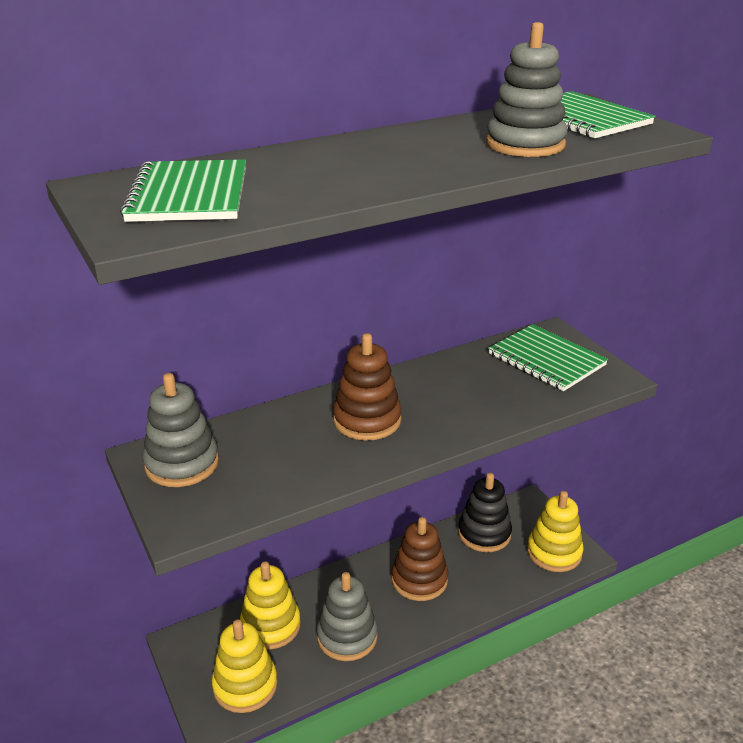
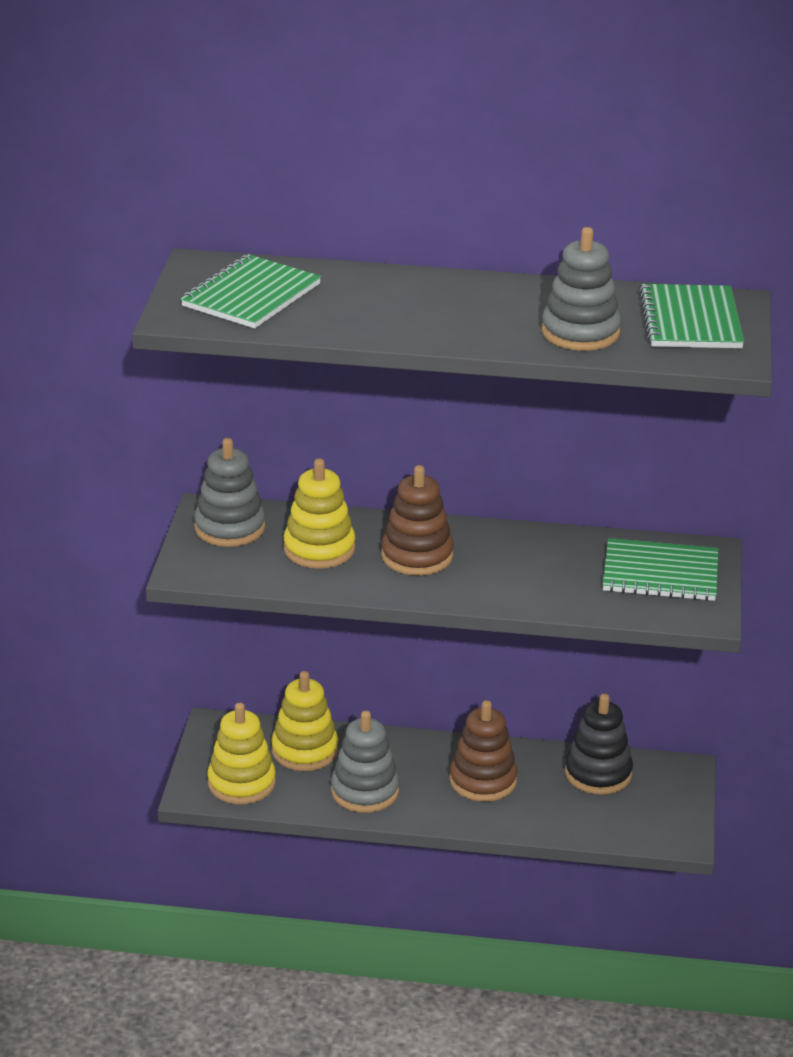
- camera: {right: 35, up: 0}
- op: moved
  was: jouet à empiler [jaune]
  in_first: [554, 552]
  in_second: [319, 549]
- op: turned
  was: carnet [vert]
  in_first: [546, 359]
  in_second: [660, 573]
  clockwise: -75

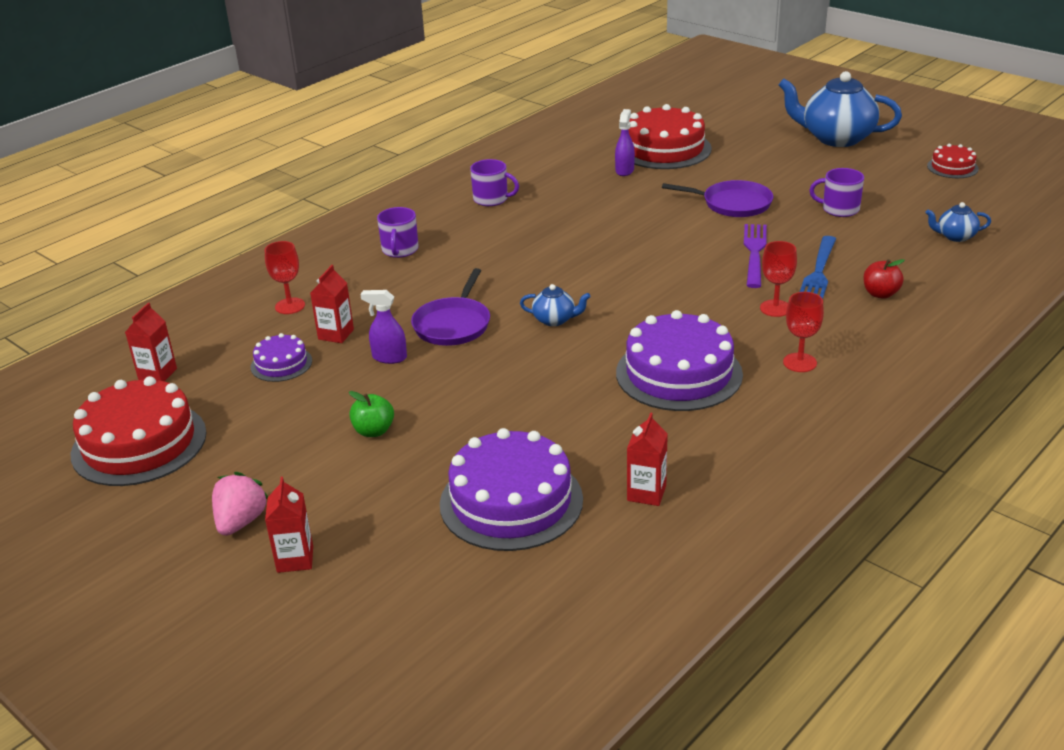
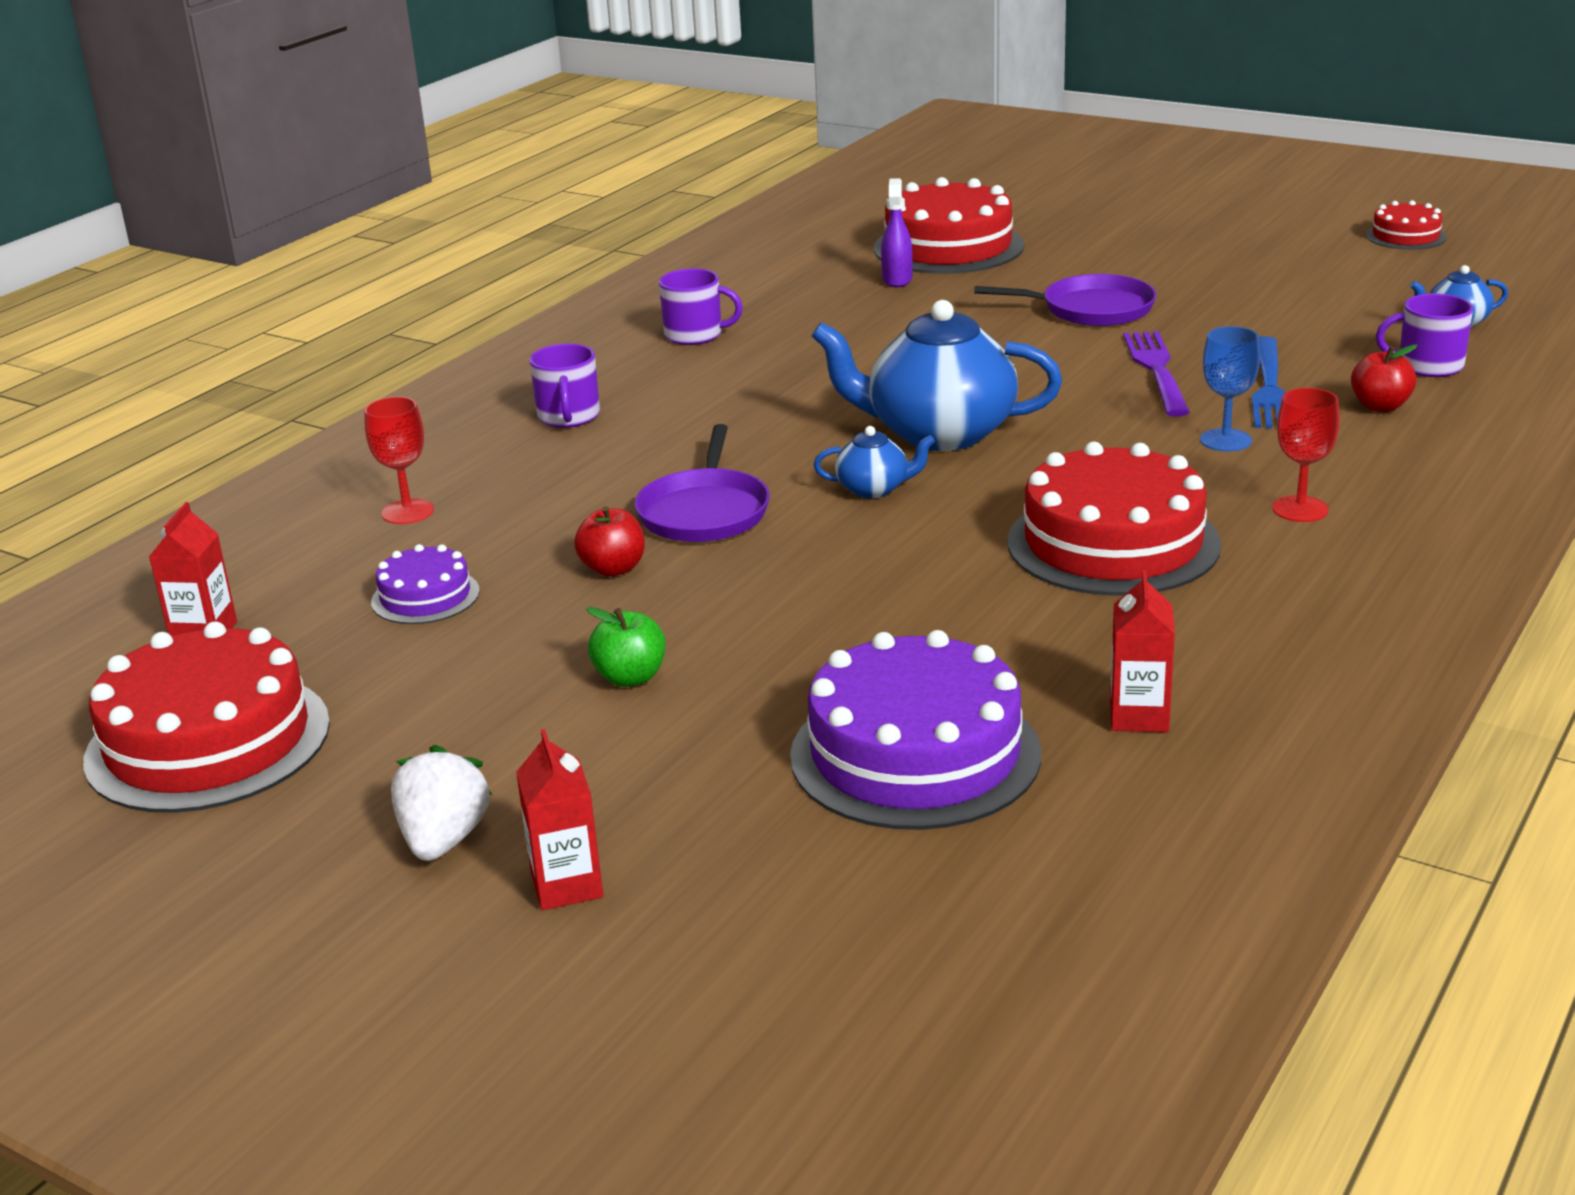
- camera: {right: -10, up: -5}
- op: recoloured
  was: fraise [rose]
  now: fraise [blanc]
  in_first: [241, 522]
  in_second: [444, 840]
- op: replaced
  was: vaporisateur [violet]
  now: pomme [rouge]
  in_first: [389, 357]
  in_second: [613, 569]
- op: moved
  was: théière [bleu]
  in_first: [836, 138]
  in_second: [938, 433]
- op: recoloured
  was: gâteau [violet]
  now: gâteau [rouge]
  in_first: [679, 373]
  in_second: [1113, 543]
- op: recoloured
  was: verre à pied [rouge]
  now: verre à pied [bleu]
  in_first: [775, 308]
  in_second: [1225, 440]
- op: moved
  was: tasse [violet]
  in_first: [839, 209]
  in_second: [1428, 366]
- op: removed
  was: brique de lait [rouge]
  in_first: [336, 334]

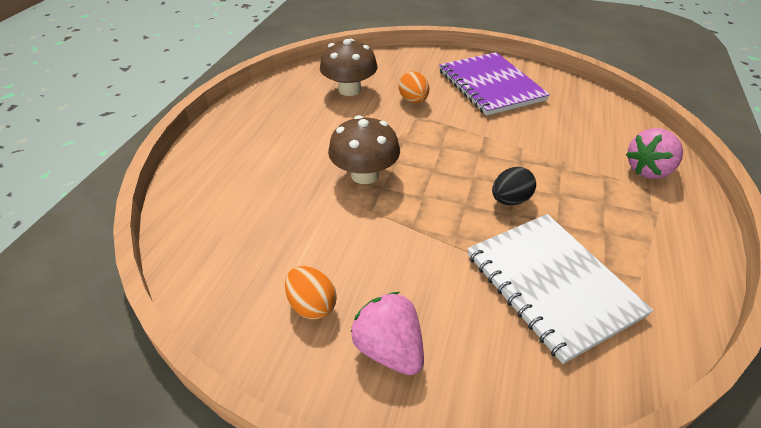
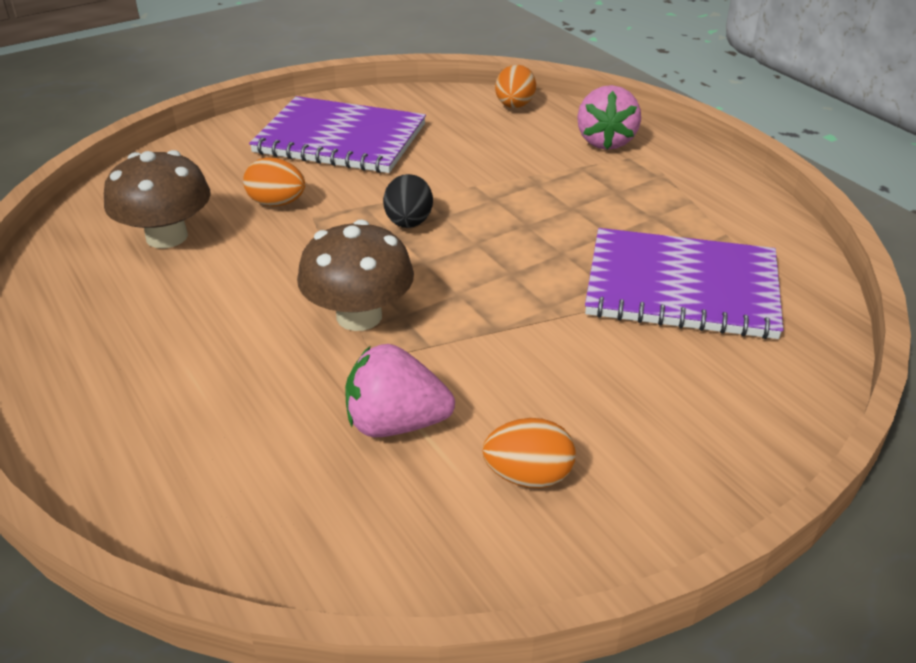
- camera: {right: -50, up: -5}
- op: moved
  was: fraise [rose]
  in_first: [389, 349]
  in_second: [396, 424]
- op: moved
  was: œuf [noir]
  in_first: [510, 200]
  in_second: [408, 223]
- op: added
  now: œuf [orange]
  in_second: [514, 106]
- op: recoloured
  was: carnet [blanc]
  now: carnet [violet]
  in_first: [551, 284]
  in_second: [681, 287]

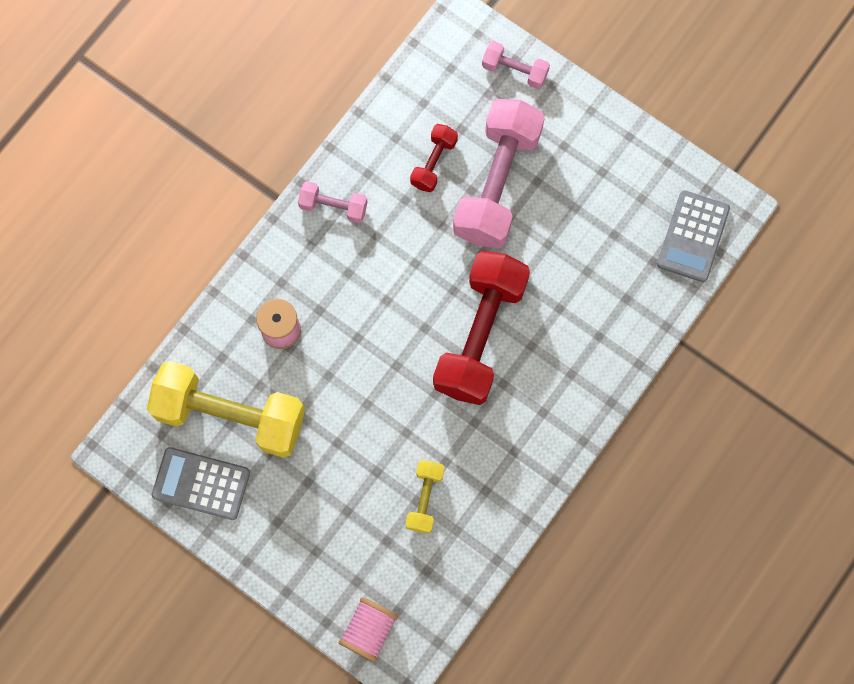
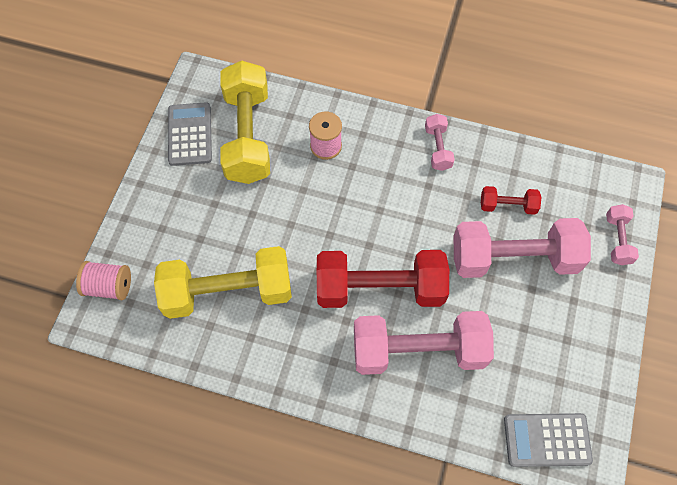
- camera: {right: 70, up: -10}
- op: resized
  was: haltère [jaune]
  in_first: [425, 499]
  in_second: [228, 292]
  ratio: 2.14
- op: added
  now: haltère [rose]
  in_second: [418, 350]

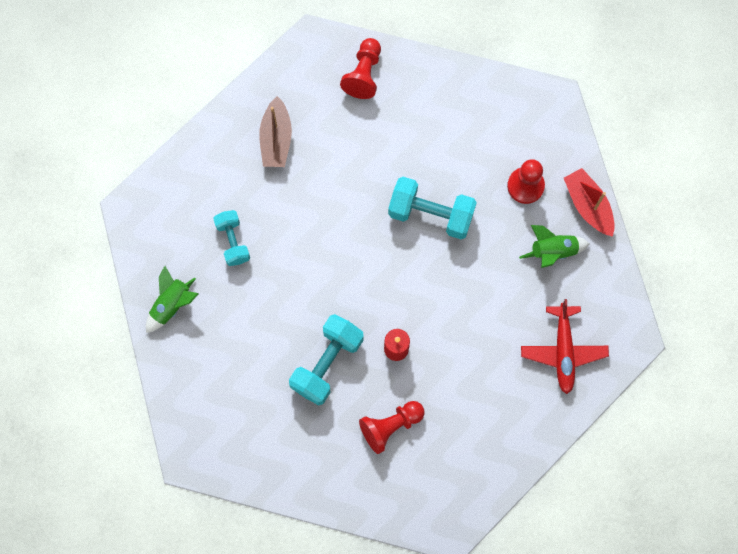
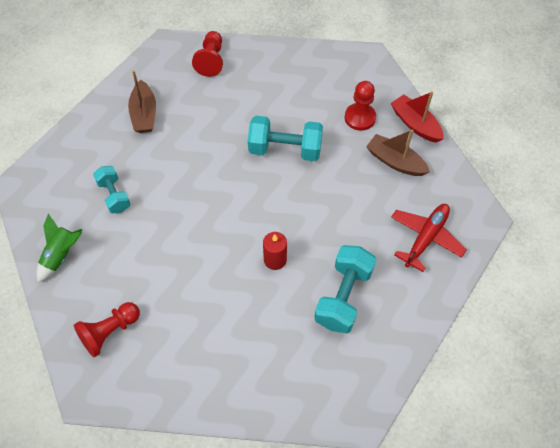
- camera: {right: -10, up: -15}
- op: moved
  was: pion [rouge]
  in_first: [390, 426]
  in_second: [110, 332]
- op: moved
  was: haltère [turquoise]
  in_first: [327, 363]
  in_second: [343, 296]
- op: replaced
  was: fusée [vert]
  now: bateau [marron]
  in_first: [552, 251]
  in_second: [395, 161]
- op: turned
  was: avion [rouge]
  in_first: [563, 351]
  in_second: [426, 238]
  clockwise: -135

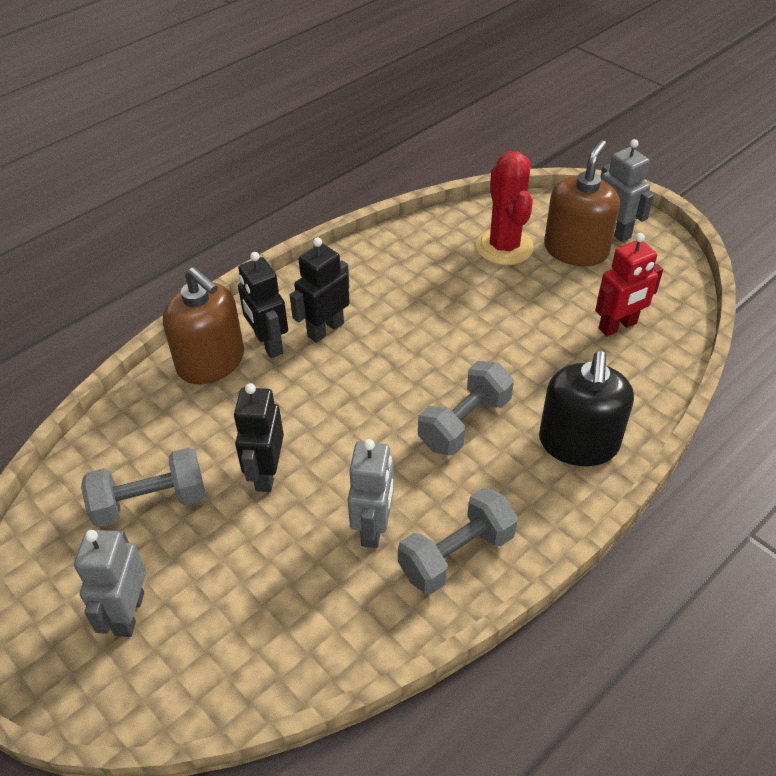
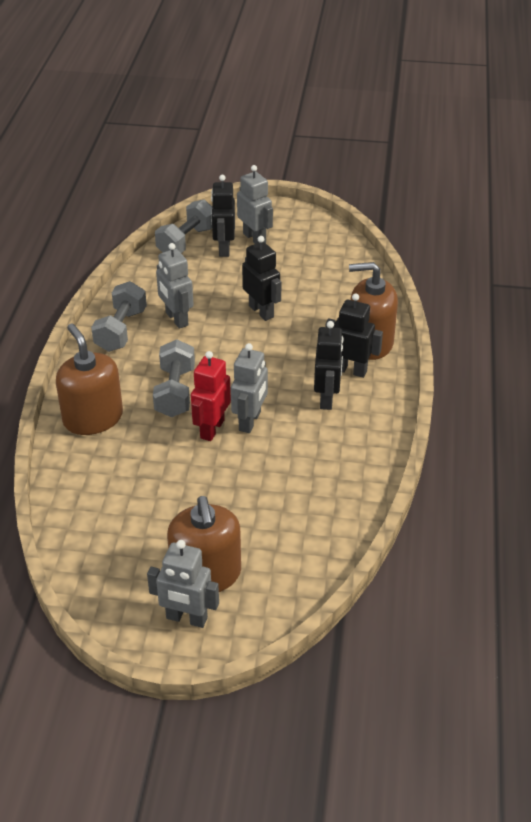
- camera: {right: 140, up: -5}
- op: recoloured
  was: distributeur de savon [noir]
  now: distributeur de savon [marron]
  in_first: [578, 443]
  in_second: [93, 418]
- op: moved
  was: haltère [gris]
  in_first: [150, 502]
  in_second: [186, 241]
- op: moved
  was: robot [rouge]
  in_first: [618, 326]
  in_second: [212, 429]
- op: added
  now: robot [noir]
  in_second: [224, 248]
- op: added
  now: robot [gris]
  in_second: [250, 421]
- op: removed
  was: cactus [rouge]
  in_first: [504, 247]

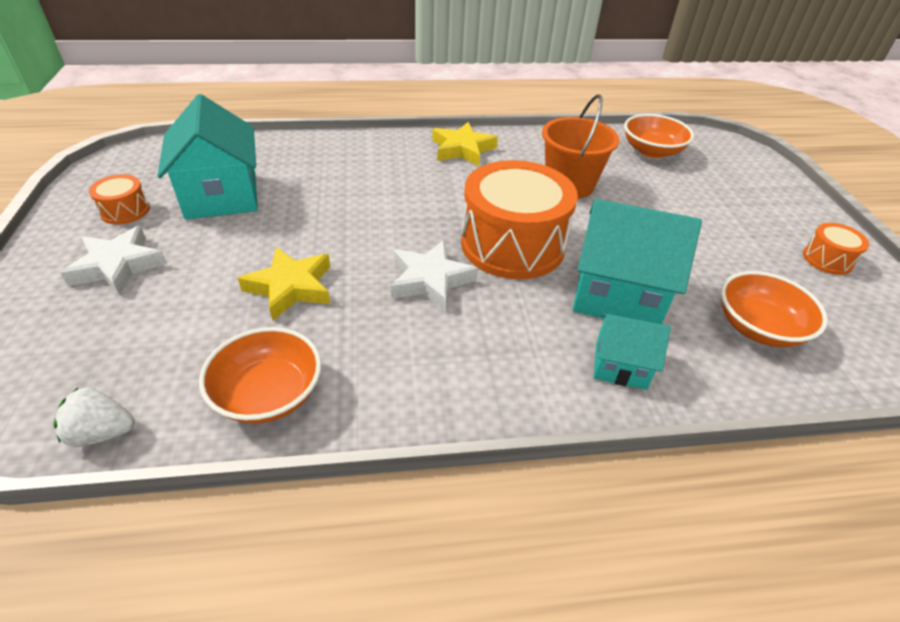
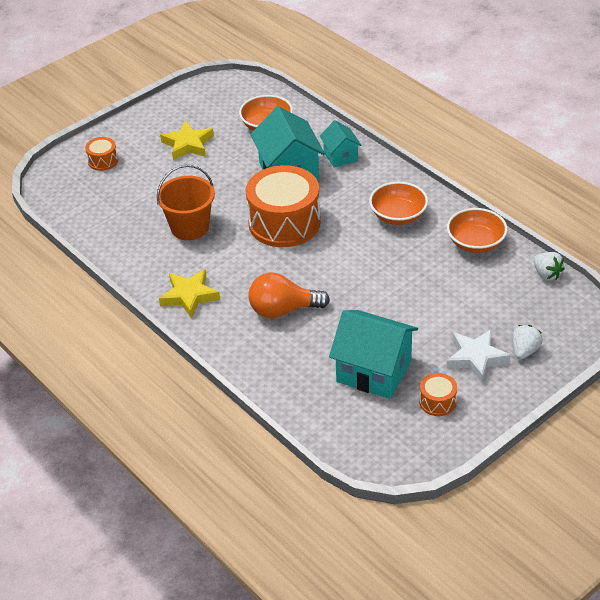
- camera: {right: -120, up: 0}
- op: moved
  was: tambour [orange]
  in_first: [827, 259]
  in_second: [103, 161]
- op: moved
  was: étoile [jaune]
  in_first: [291, 287]
  in_second: [188, 144]
- op: added
  now: ampoule [orange]
  in_second: [283, 310]
- op: turned
  was: maison [turquoise]
  in_first: [221, 196]
  in_second: [374, 371]
  clockwise: 75
- op: moved
  was: bol [orange]
  in_first: [651, 151]
  in_second: [398, 215]
- op: added
  now: fraise [blanc]
  in_second: [524, 351]
- op: removed
  was: étoile [blanc]
  in_first: [430, 280]

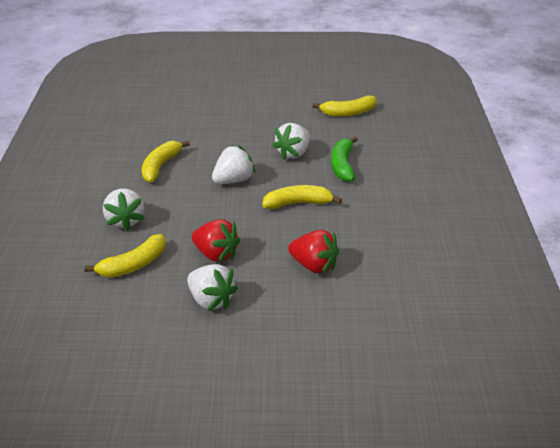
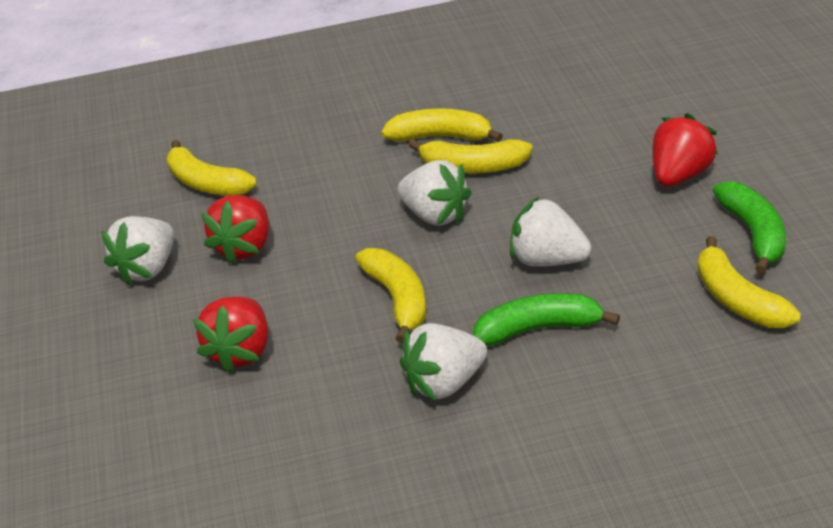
- camera: {right: 80, up: 0}
- op: moved
  was: fraise [blanc]
  in_first: [125, 220]
  in_second: [444, 383]
- op: added
  now: banane [jaune]
  in_second: [472, 167]
- op: added
  now: fraise [rouge]
  in_second: [679, 175]
- op: added
  now: banane [vert]
  in_second: [753, 233]

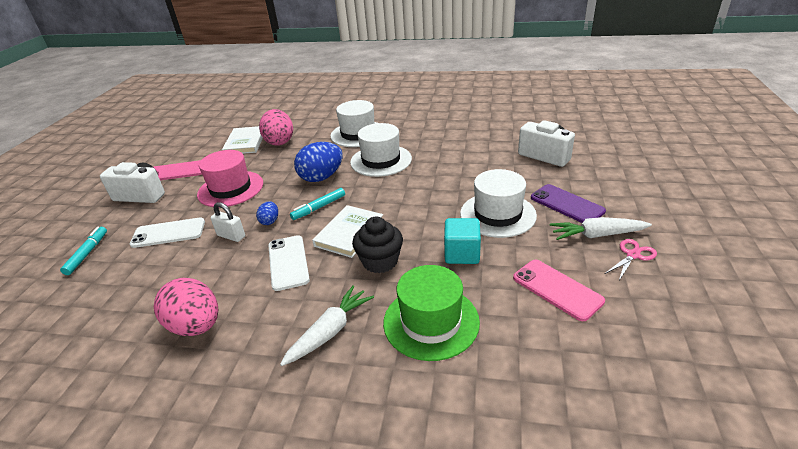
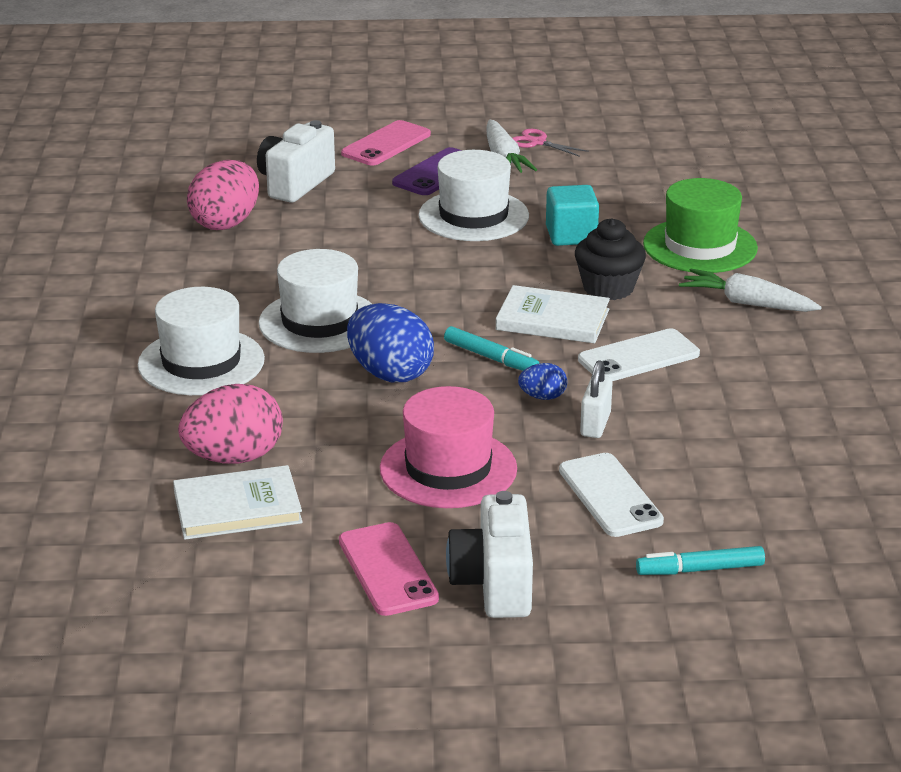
- camera: {right: -105, up: -5}
- op: moved
  was: œuf [rose]
  in_first: [196, 326]
  in_second: [226, 223]
- op: moved
  was: téléphone [rose]
  in_first: [557, 289]
  in_second: [386, 144]

